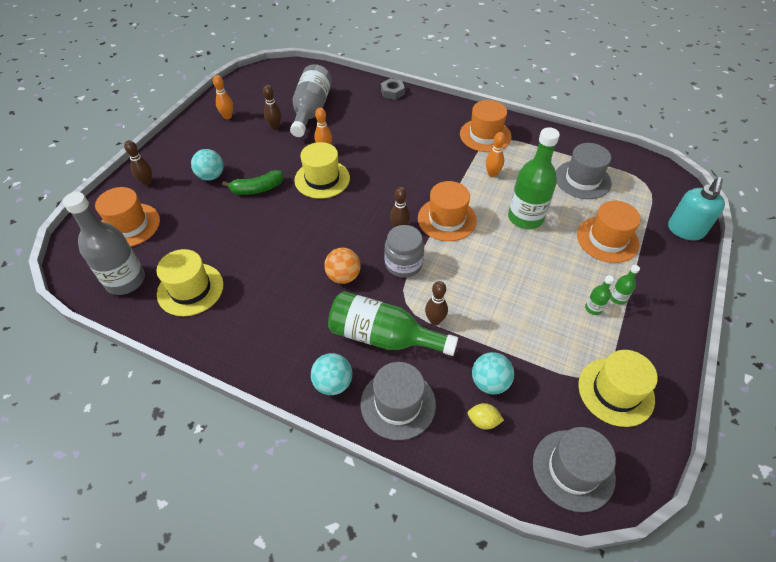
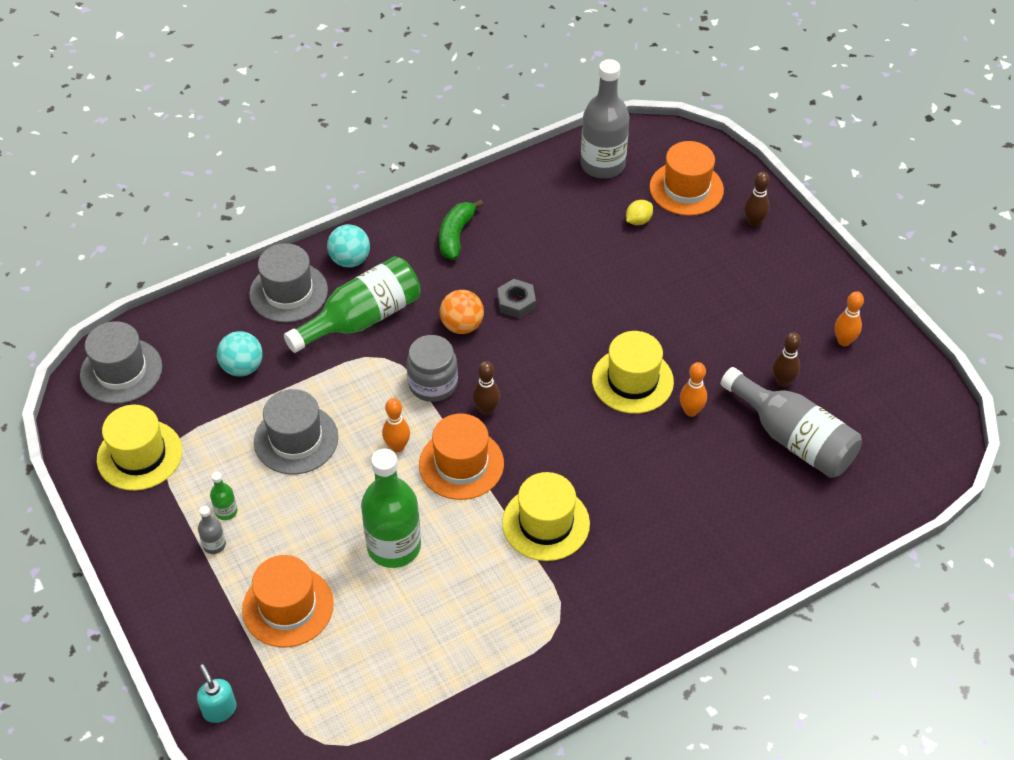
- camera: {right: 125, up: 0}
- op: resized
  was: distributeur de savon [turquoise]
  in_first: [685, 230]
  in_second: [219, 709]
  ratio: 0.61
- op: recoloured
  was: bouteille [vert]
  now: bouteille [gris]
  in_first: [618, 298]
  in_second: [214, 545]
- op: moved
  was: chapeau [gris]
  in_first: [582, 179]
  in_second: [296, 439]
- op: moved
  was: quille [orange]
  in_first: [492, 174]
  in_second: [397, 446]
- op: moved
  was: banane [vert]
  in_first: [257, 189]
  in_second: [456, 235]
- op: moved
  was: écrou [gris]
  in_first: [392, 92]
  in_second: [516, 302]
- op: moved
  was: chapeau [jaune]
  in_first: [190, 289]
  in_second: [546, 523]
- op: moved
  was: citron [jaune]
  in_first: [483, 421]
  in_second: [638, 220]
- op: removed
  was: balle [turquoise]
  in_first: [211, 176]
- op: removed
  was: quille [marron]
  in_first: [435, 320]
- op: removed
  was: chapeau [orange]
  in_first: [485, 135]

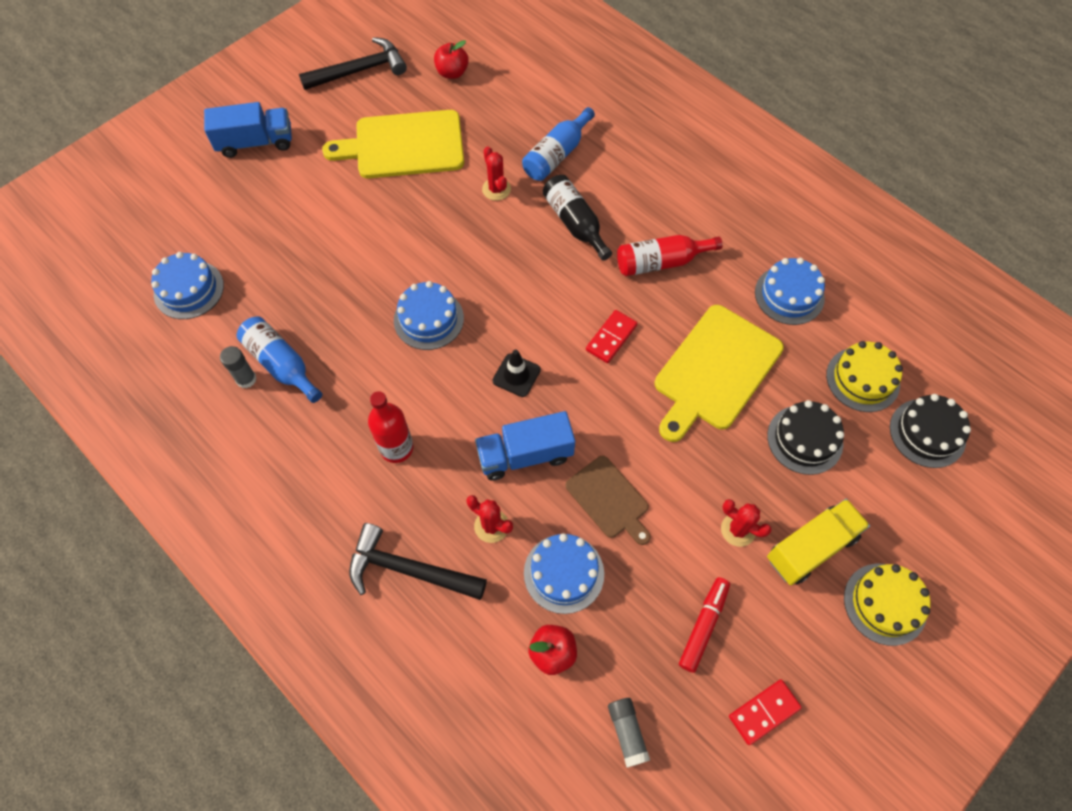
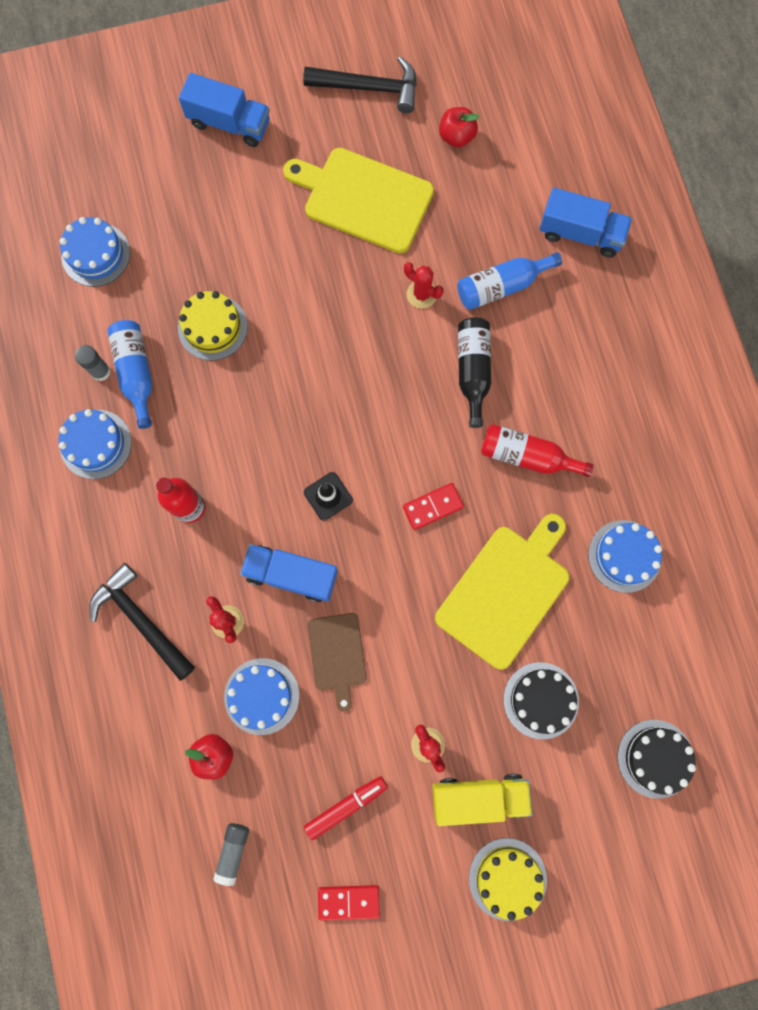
- camera: {right: 30, up: 15}
- op: moved
  was: gâteau [bleu]
  in_first: [428, 319]
  in_second: [96, 444]
- op: moved
  was: gâteau [jaune]
  in_first: [862, 379]
  in_second: [212, 327]
- op: turned
  was: cactus [rouge]
  in_first: [496, 189]
  in_second: [421, 294]
  clockwise: -60
- op: turned
  was: planche à découper [jaune]
  in_first: [715, 371]
  in_second: [505, 591]
  clockwise: 150
- op: added
  now: camion [bleu]
  in_second: [580, 233]

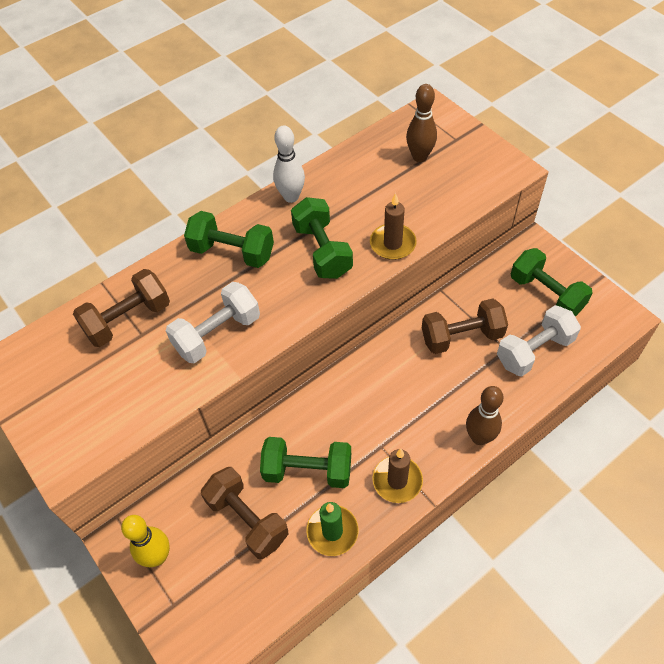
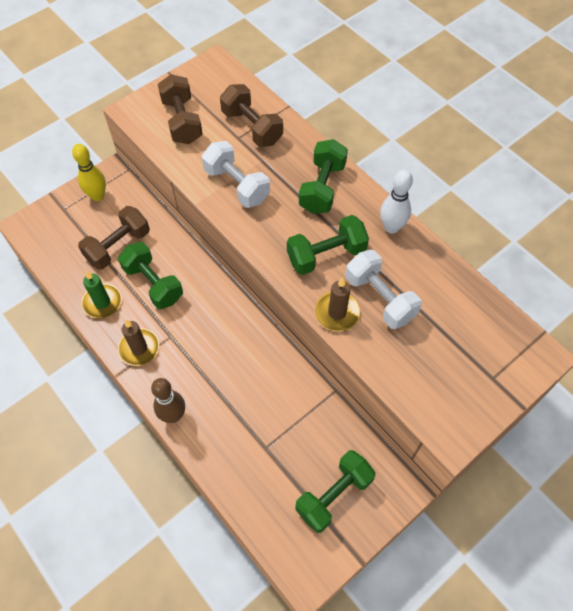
- camera: {right: 85, up: 5}
- op: turned
  was: haltère [vert]
  in_first: [307, 471]
  in_second: [153, 284]
  clockwise: -45
- op: moved
  was: haltère [marron]
  in_first: [461, 337]
  in_second: [182, 121]
- op: moved
  was: haltère [blanc]
  in_first: [534, 351]
  in_second: [380, 298]
- op: removed
  was: quille [marron]
  in_first: [419, 157]

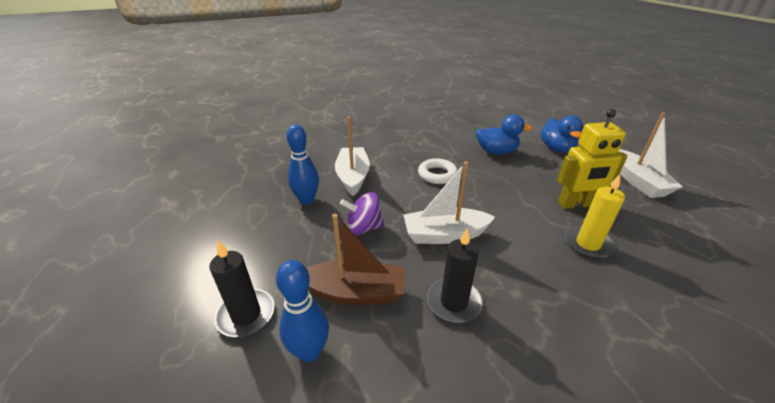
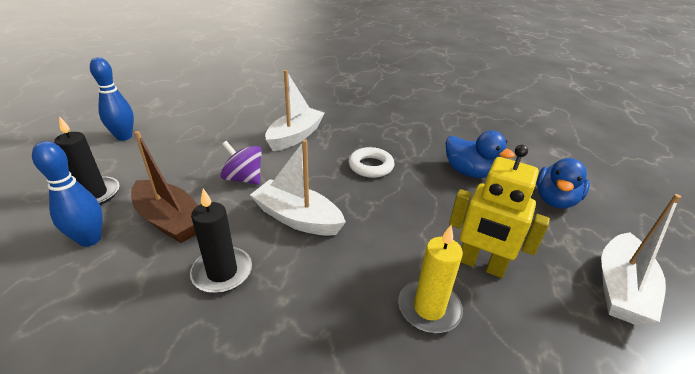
- camera: {right: 35, up: 0}
- op: moved
  was: quille [bleu]
  in_first: [307, 200]
  in_second: [124, 137]

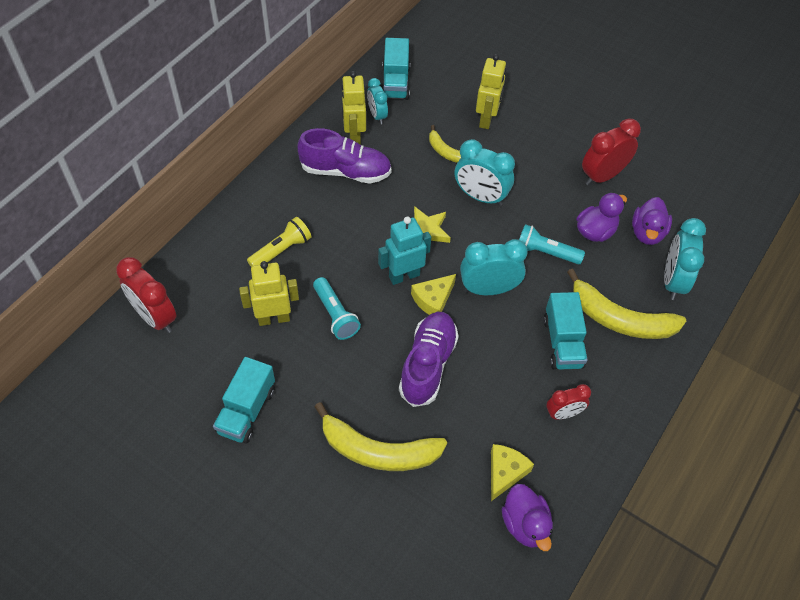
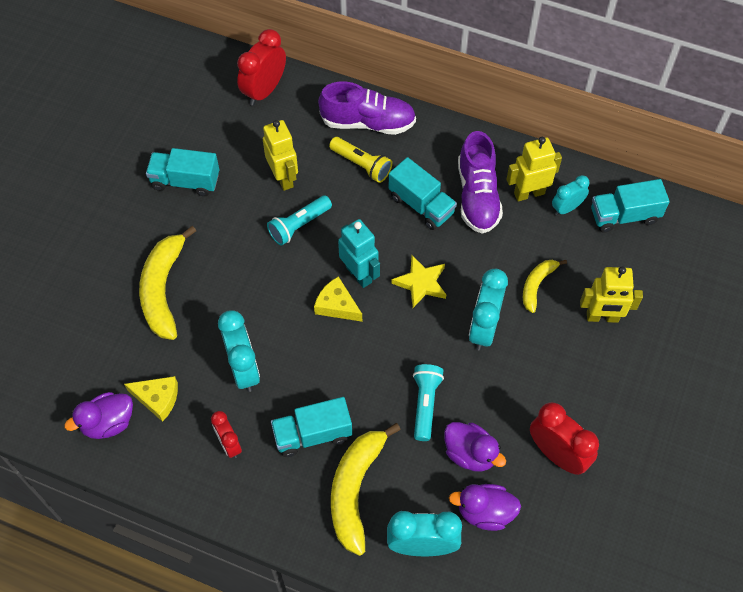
- camera: {right: 80, up: 5}
- op: moved
  was: réveil [turquoise]
  in_first: [488, 289]
  in_second: [243, 369]
- op: moved
  was: chaussure [violet]
  in_first: [428, 365]
  in_second: [368, 122]
- op: added
  now: camion [turquoise]
  in_second: [421, 205]

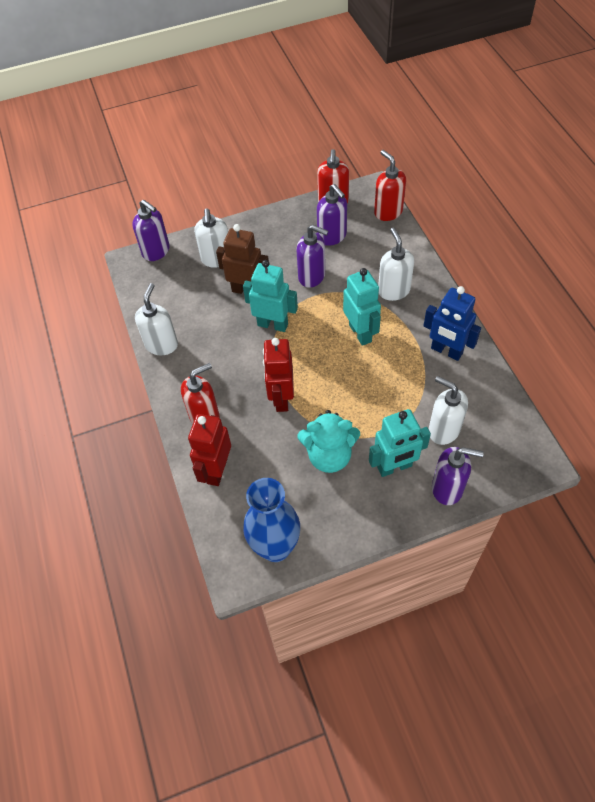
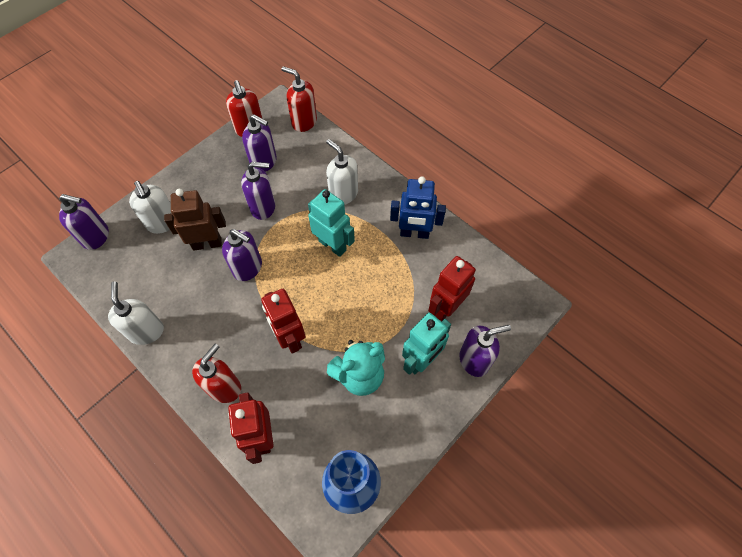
- camera: {right: -30, up: 5}
- op: replaced
  was: robot [turquoise]
  now: distributeur de savon [violet]
  in_first: [273, 324]
  in_second: [248, 268]
- op: replaced
  was: distributeur de savon [blanc]
  now: robot [rouge]
  in_first: [443, 430]
  in_second: [446, 307]

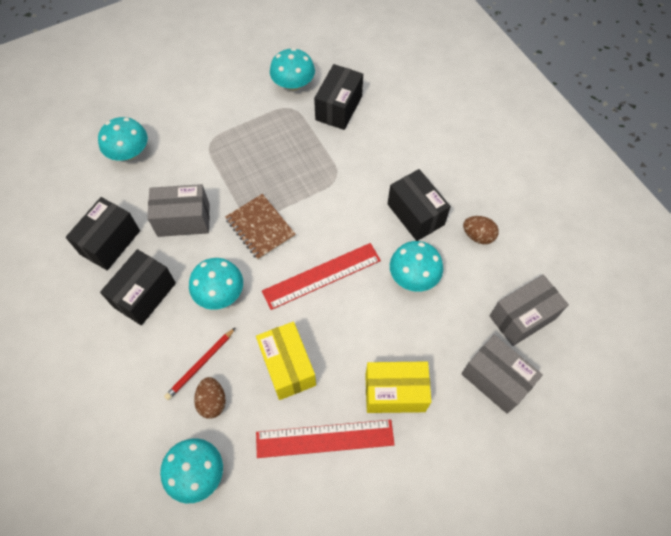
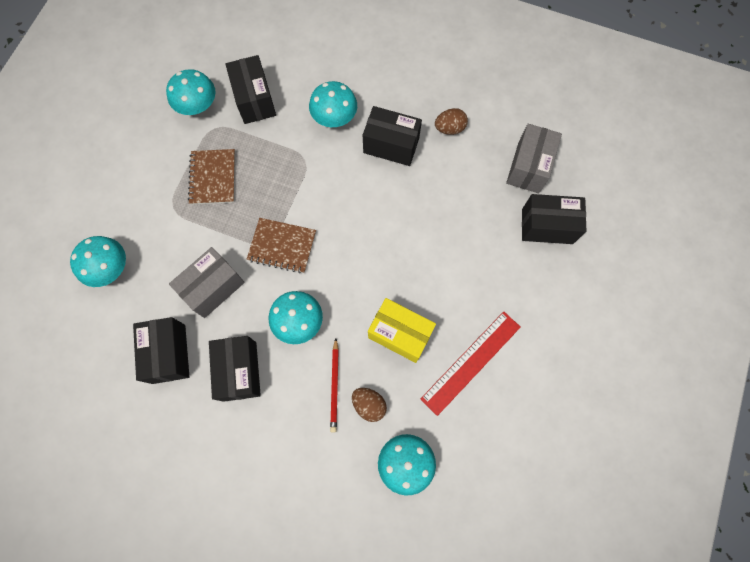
- camera: {right: -40, up: 10}
- op: added
  now: carnet [marron]
  in_second: [213, 178]
- op: moved
  was: champignon [turquoise]
  in_first: [413, 276]
  in_second: [334, 117]
- op: recoloured
  was: boîte [gris]
  now: boîte [noir]
  in_first: [495, 380]
  in_second: [547, 226]
- op: removed
  was: règle [rouge]
  in_first: [322, 276]
- op: removed
  was: boîte [jaune]
  in_first: [395, 392]

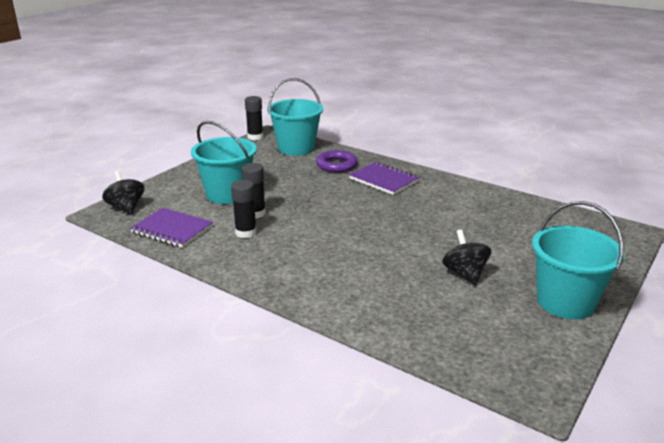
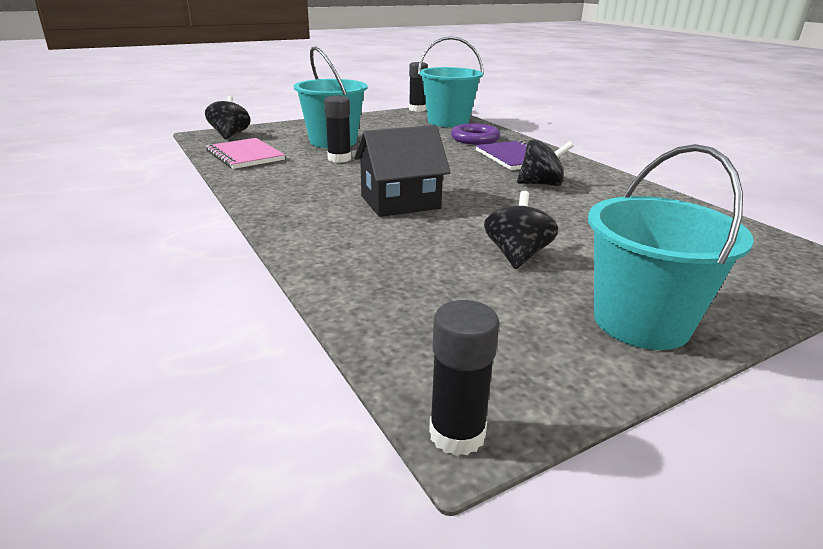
- camera: {right: 25, up: 0}
- op: recoloured
  was: carnet [violet]
  now: carnet [rose]
  in_first: [172, 229]
  in_second: [245, 155]
- op: added
  now: maison [noir]
  in_second: [400, 202]
- op: moved
  was: bâton de colle [noir]
  in_first: [246, 232]
  in_second: [457, 434]
- op: added
  now: toupie [noir]
  in_second: [541, 184]

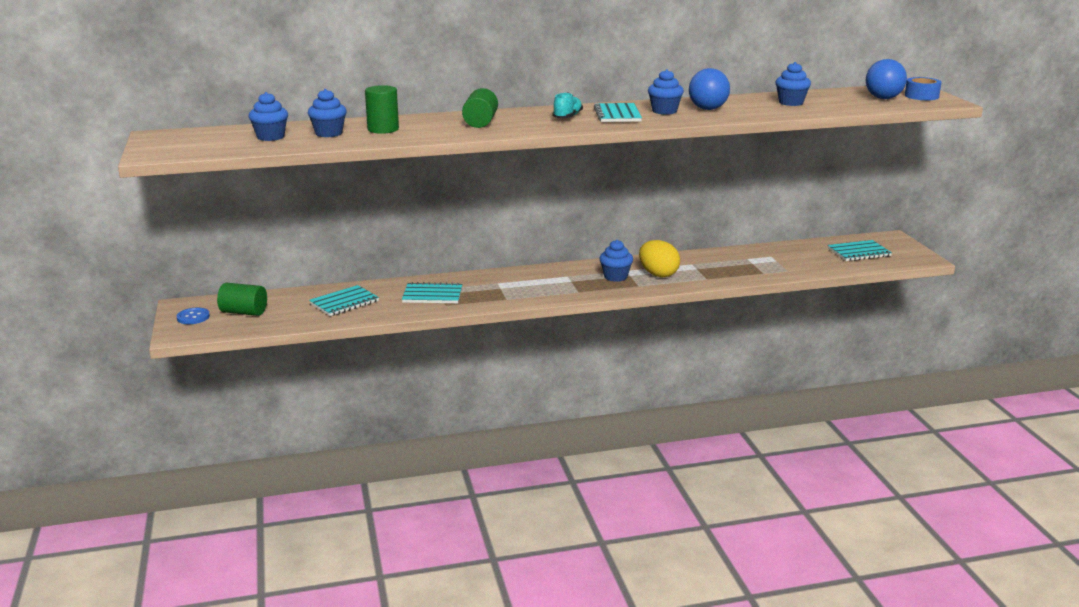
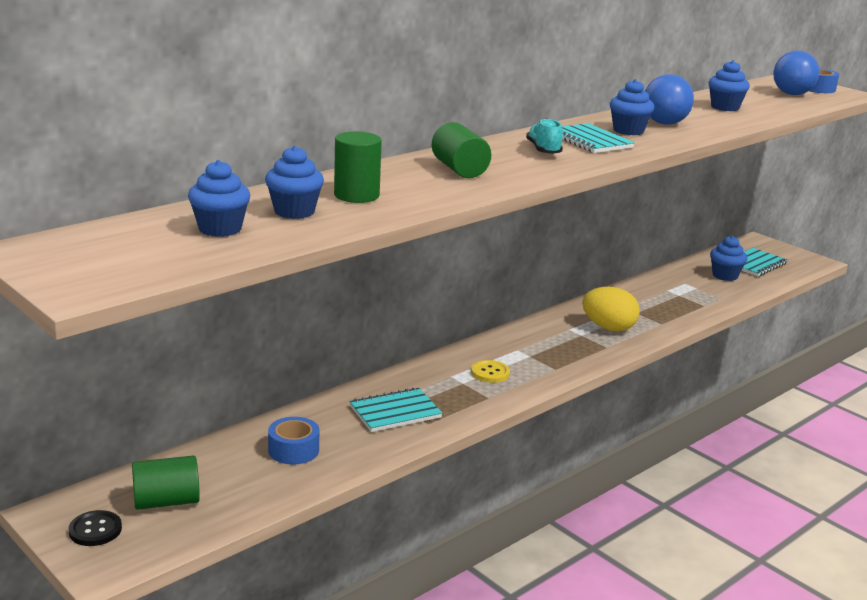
- camera: {right: -30, up: 0}
- op: recoloured
  was: bouton [bleu]
  now: bouton [noir]
  in_first: [193, 317]
  in_second: [95, 530]
- op: replaced
  was: carnet [turquoise]
  now: ruban adhésif [bleu]
  in_first: [344, 302]
  in_second: [293, 450]
- op: added
  now: bouton [jaune]
  in_second: [490, 373]
- op: moved
  was: muffin [bleu]
  in_first: [615, 277]
  in_second: [725, 276]

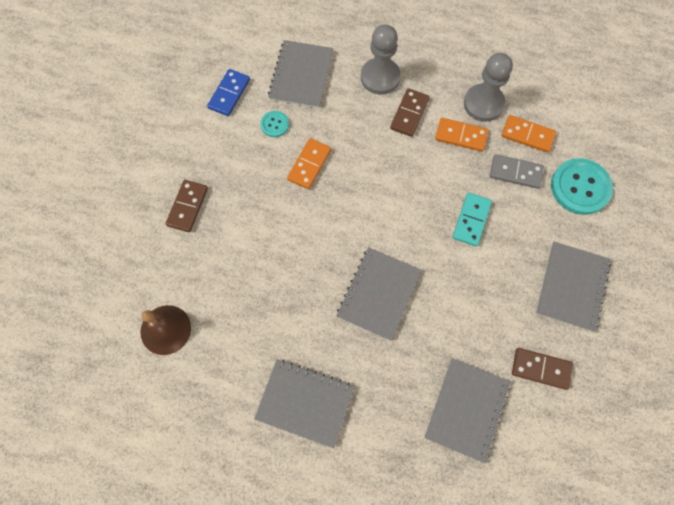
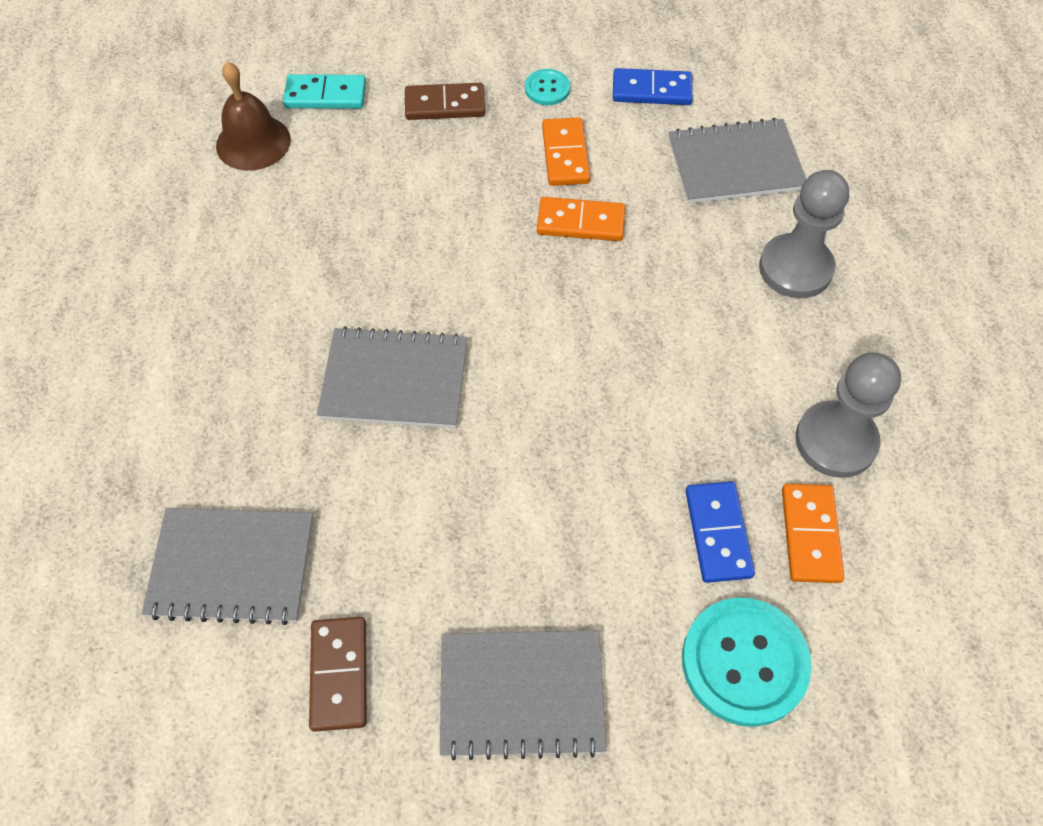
- camera: {right: 70, up: -10}
- op: moved
  was: domino [turquoise]
  in_first: [471, 220]
  in_second: [325, 95]
- op: moved
  was: bouton [turquoise]
  in_first: [275, 124]
  in_second: [547, 88]
- op: moved
  was: domino [orange]
  in_first: [461, 136]
  in_second: [565, 154]
- op: recoloured
  was: domino [gris]
  now: domino [bleu]
  in_first: [515, 172]
  in_second: [718, 533]
- op: removed
  was: carnet [gris]
  in_first: [305, 403]
- op: removed
  was: domino [marron]
  in_first: [409, 114]

